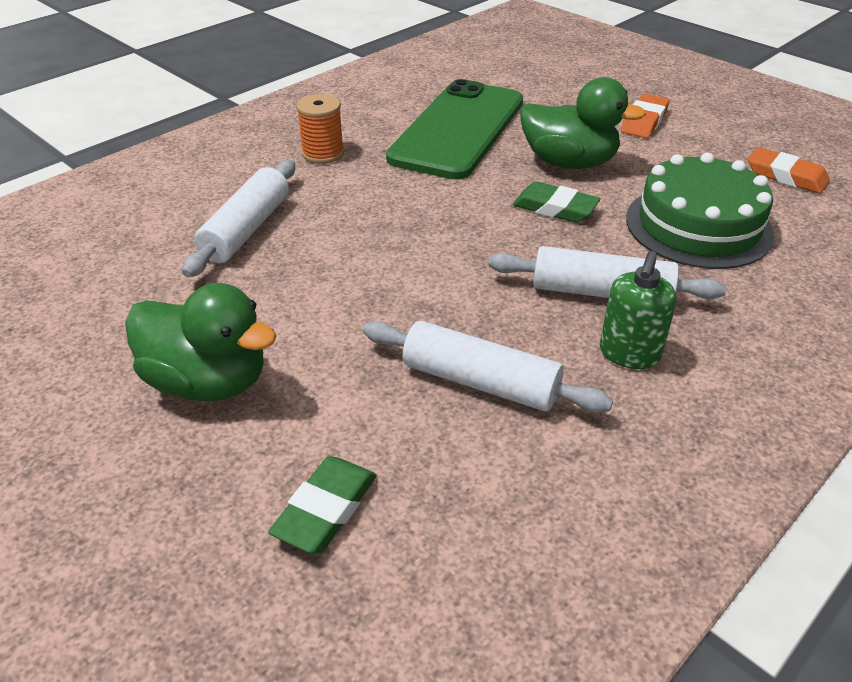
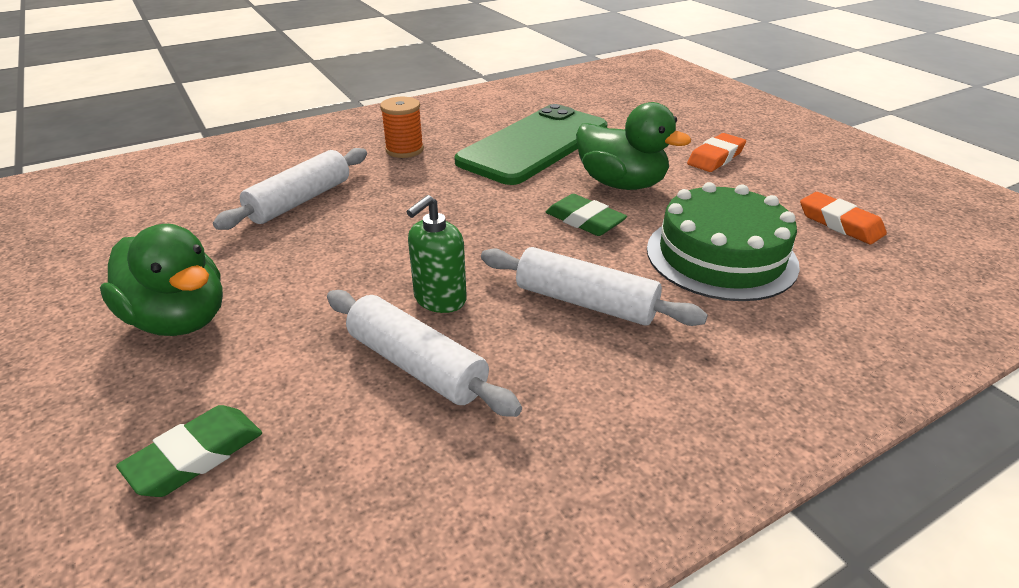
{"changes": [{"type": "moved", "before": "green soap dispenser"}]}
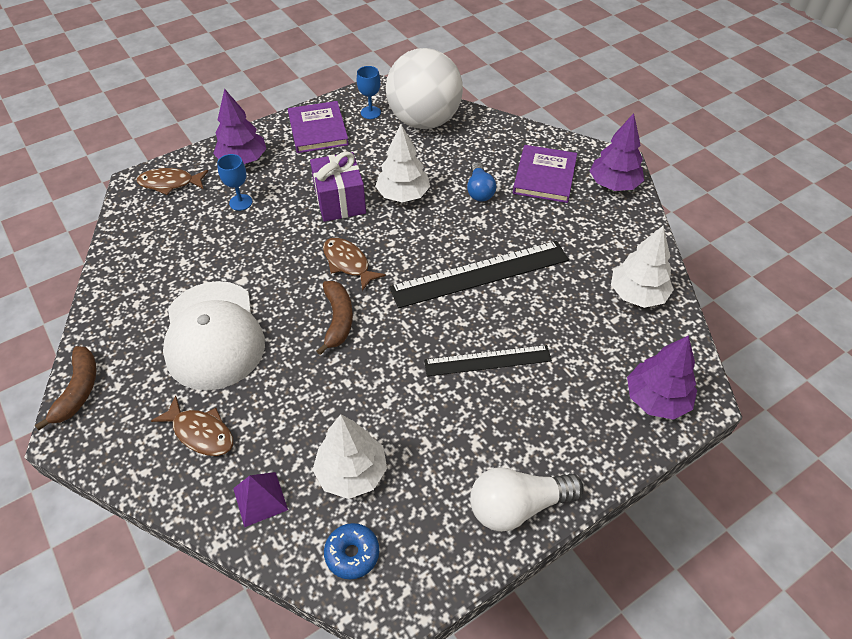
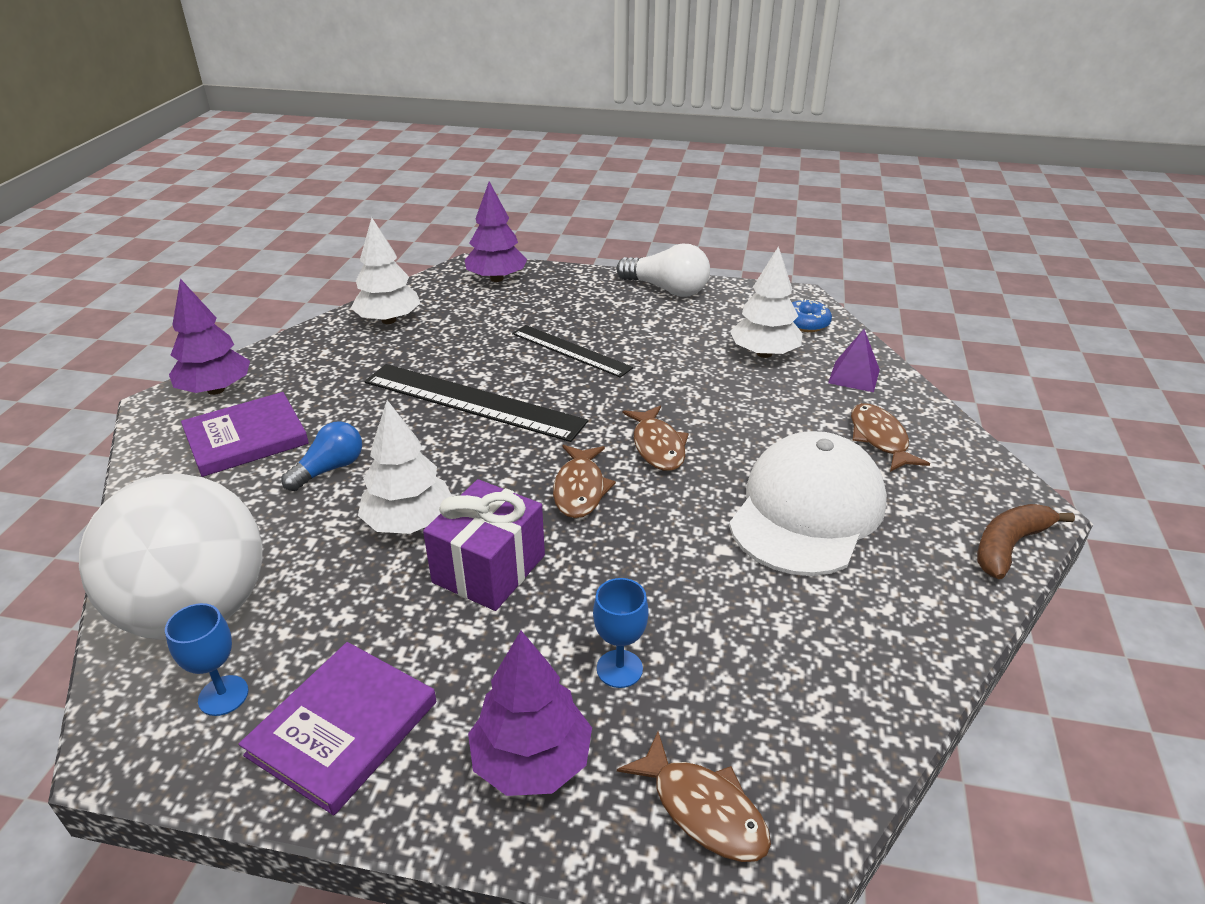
{"changes": [{"type": "replaced", "before": "brown banana (2nd from left)", "after": "brown fish (2nd from left)"}]}
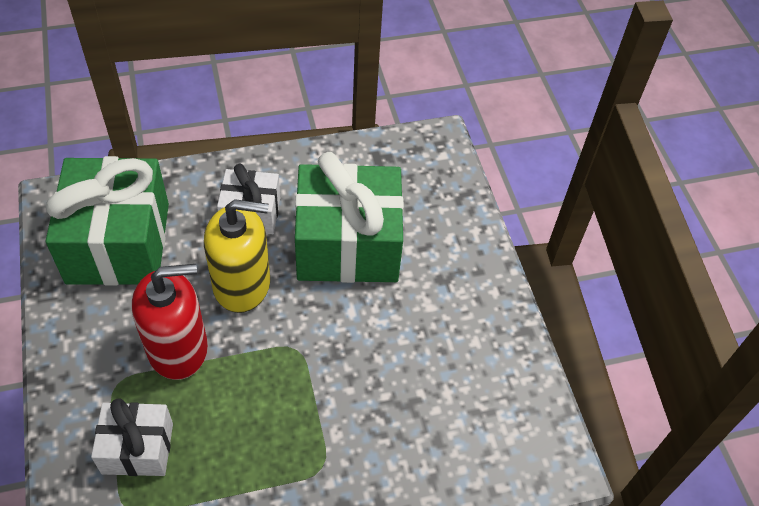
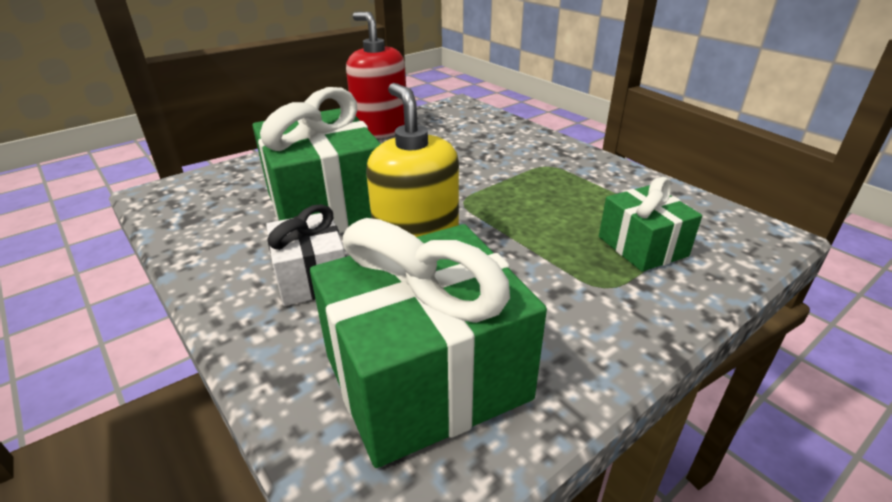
{"changes": [{"type": "moved", "before": "red soap dispenser"}, {"type": "recoloured", "before": "white gift (1st from left)", "after": "green gift (3rd from left)"}]}
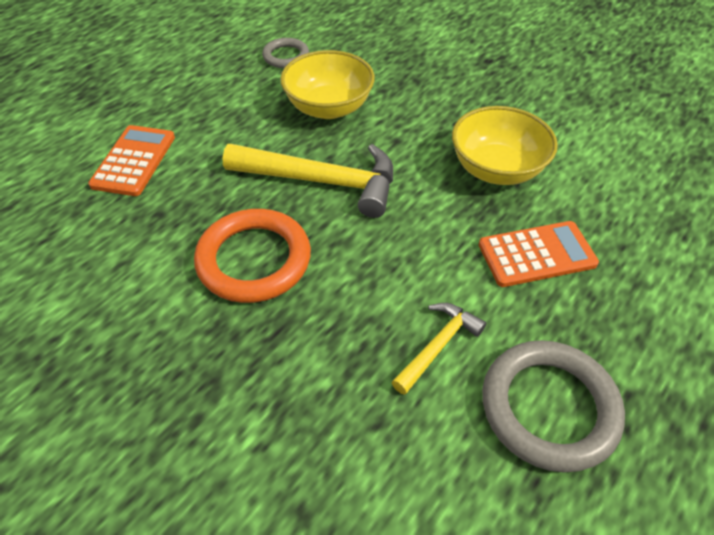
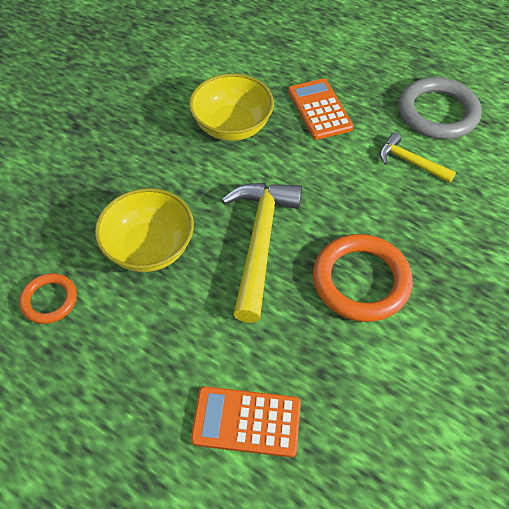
{"changes": [{"type": "recoloured", "before": "grey ring (1st from left)", "after": "orange ring (1st from left)"}]}
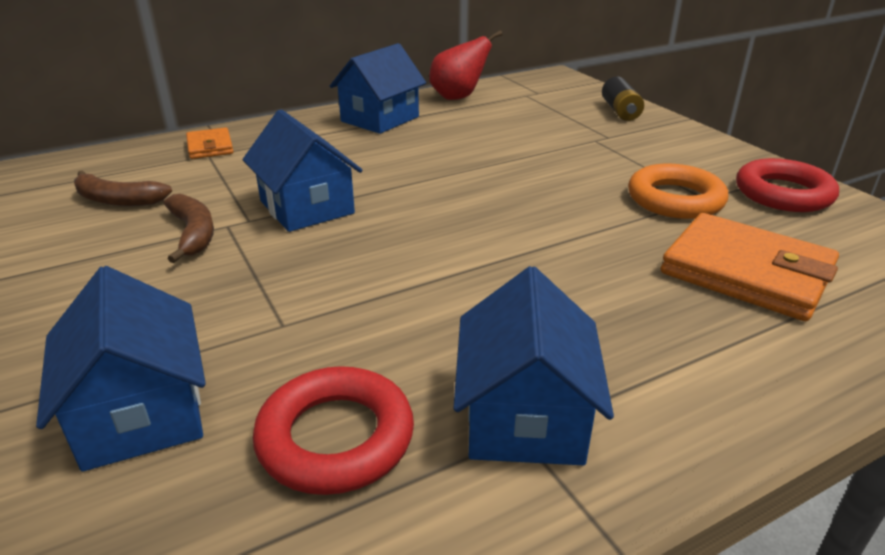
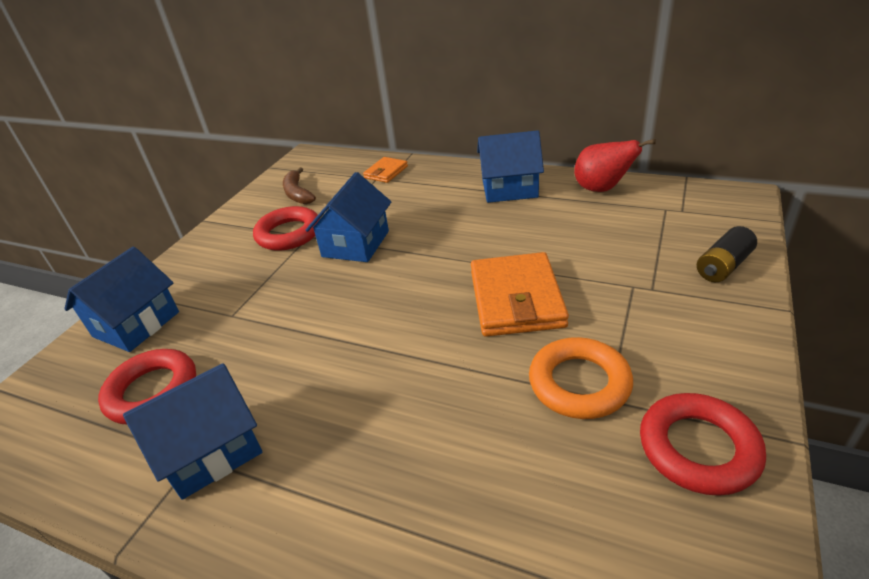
{"changes": [{"type": "moved", "before": "orange wallet (2nd from left)"}, {"type": "replaced", "before": "brown banana (2nd from left)", "after": "red ring (2nd from left)"}]}
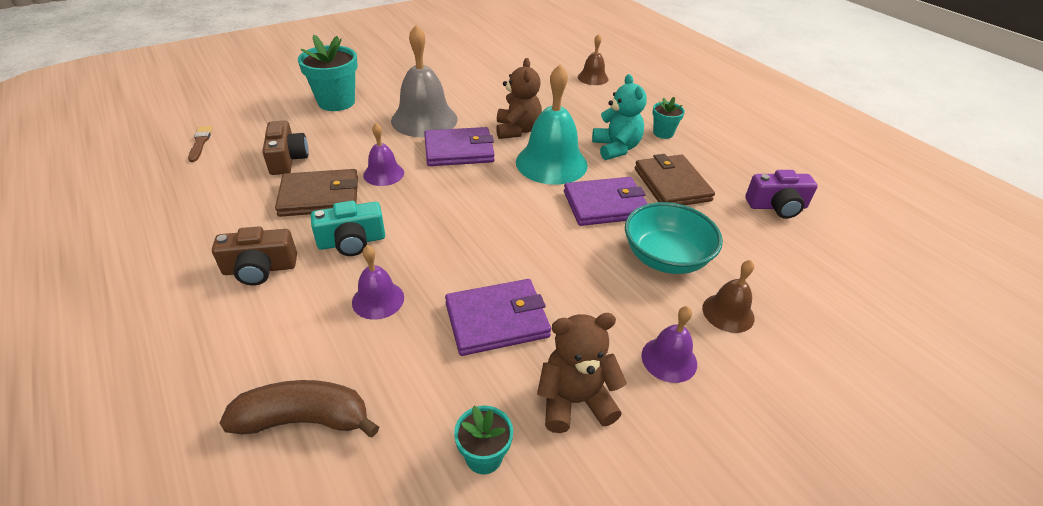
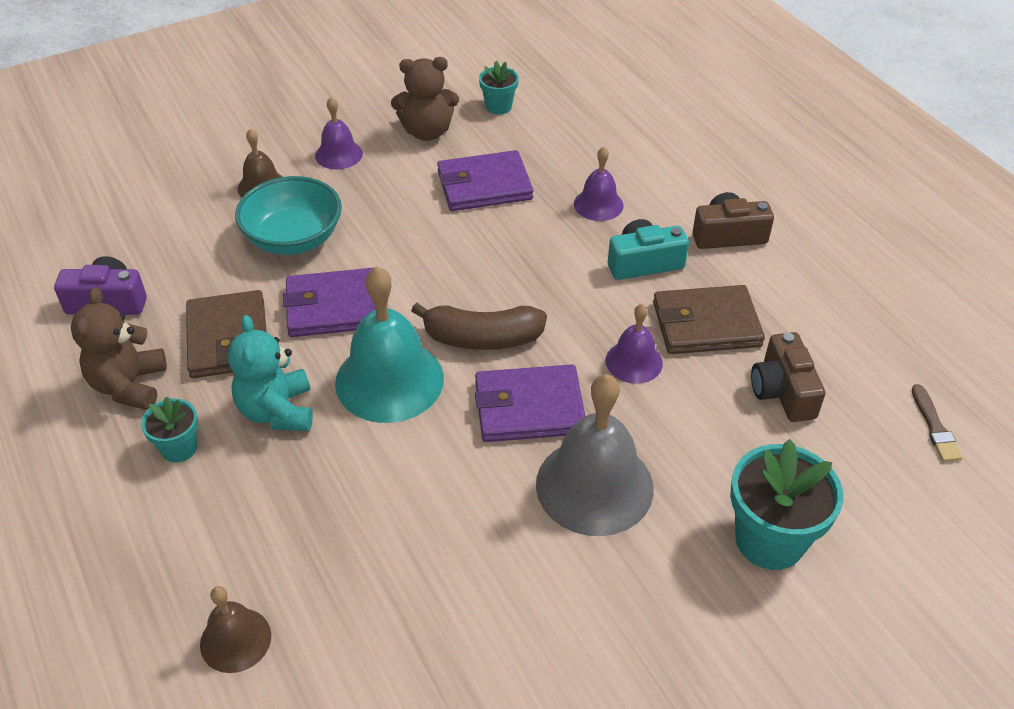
{"changes": [{"type": "moved", "before": "brown banana"}, {"type": "moved", "before": "brown teddy bear (1st from left)"}]}
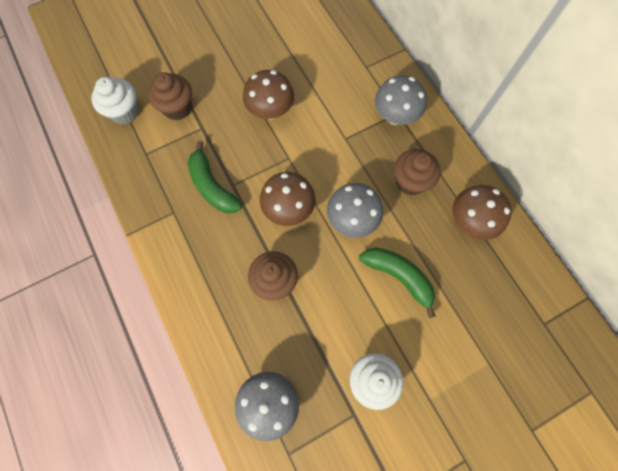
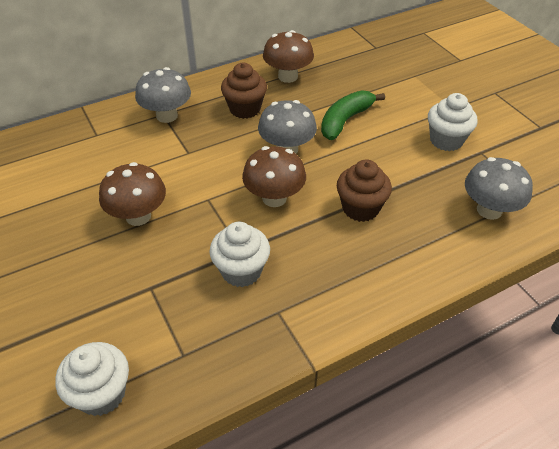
{"changes": [{"type": "removed", "before": "brown cupcake (1st from left)"}, {"type": "replaced", "before": "green banana (1st from left)", "after": "white cupcake (2nd from left)"}]}
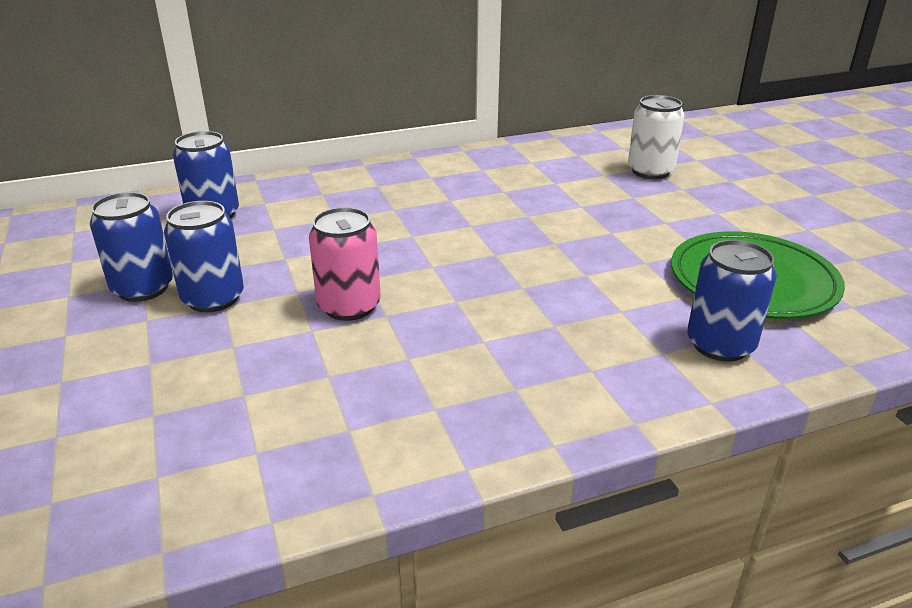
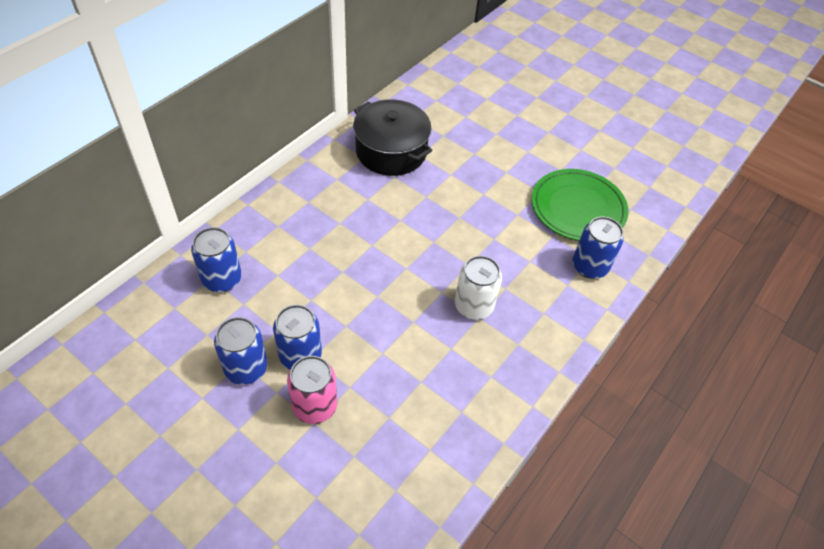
{"changes": [{"type": "added", "after": "black pot"}, {"type": "moved", "before": "pink can"}, {"type": "moved", "before": "white can"}]}
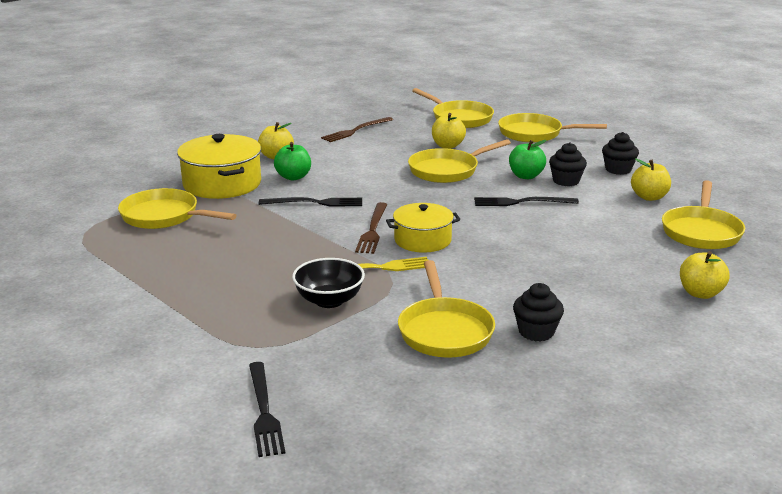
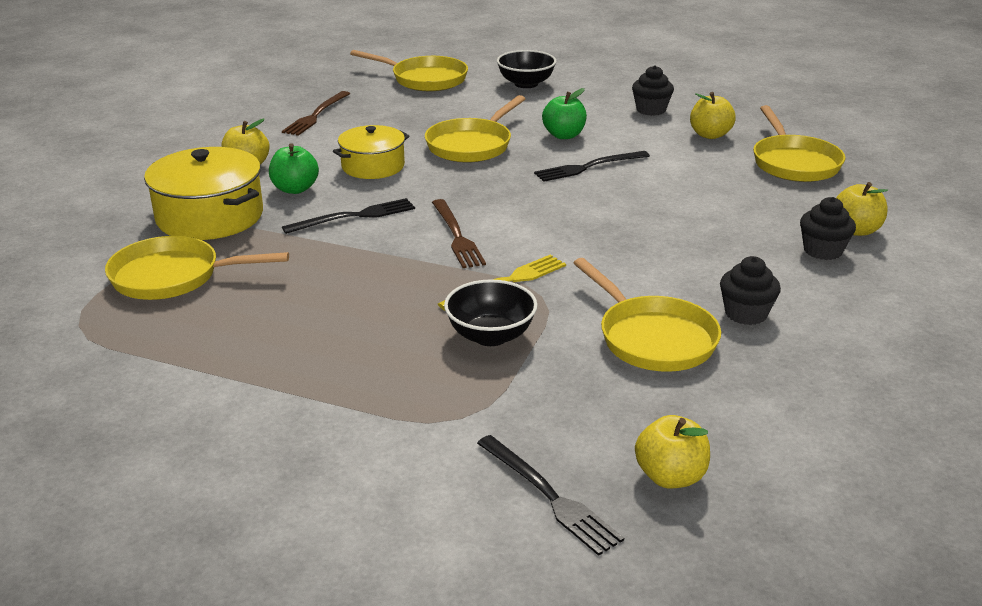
{"changes": [{"type": "moved", "before": "yellow pot (2nd from left)"}, {"type": "moved", "before": "yellow apple (2nd from left)"}, {"type": "moved", "before": "black cupcake (2nd from left in the first image)", "after": "black cupcake (3rd from left)"}, {"type": "replaced", "before": "yellow pan (5th from left)", "after": "black bowl (2nd from left)"}]}
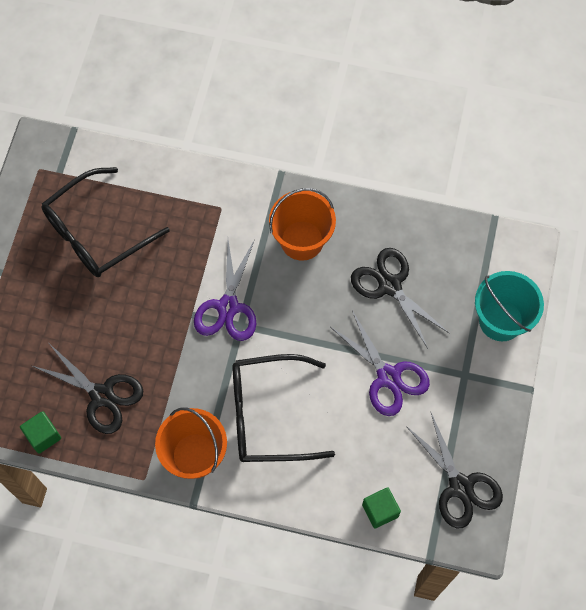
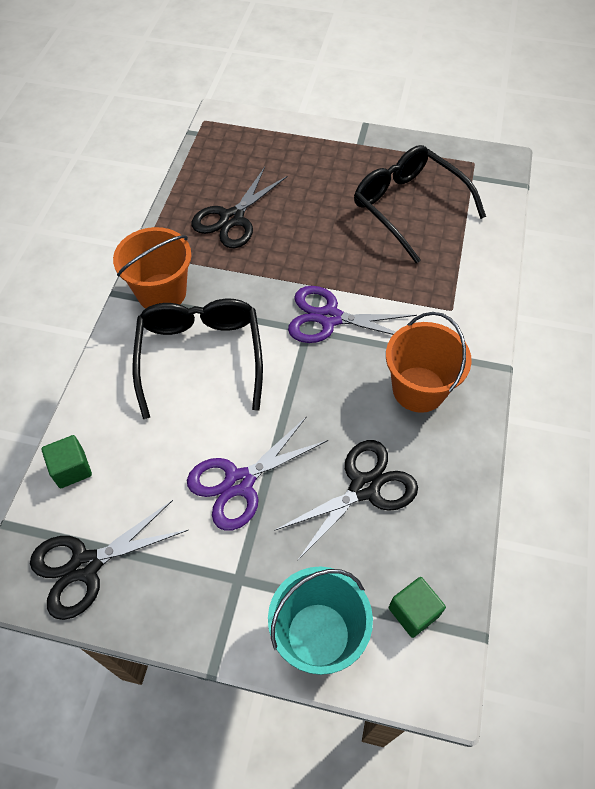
{"changes": [{"type": "moved", "before": "green cube (1st from left in the first image)", "after": "green cube (2nd from left)"}]}
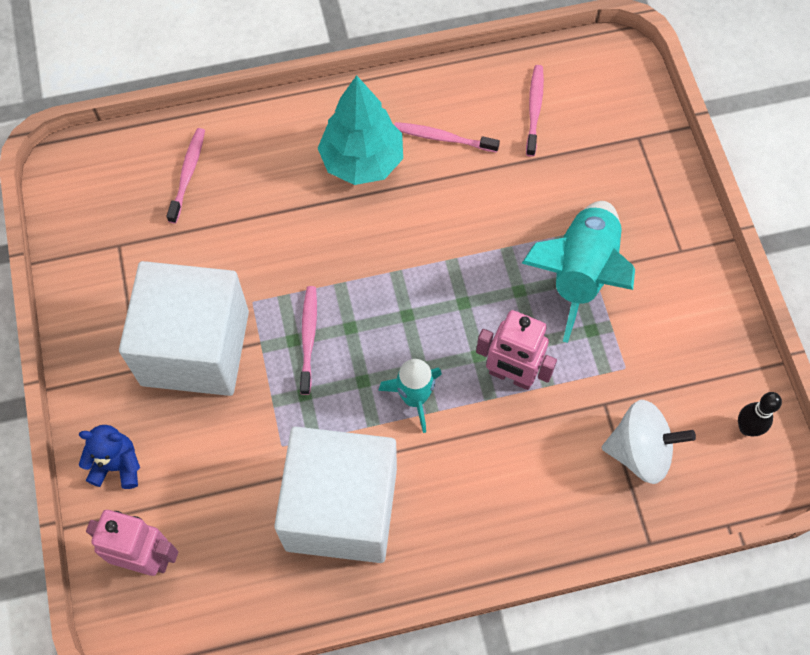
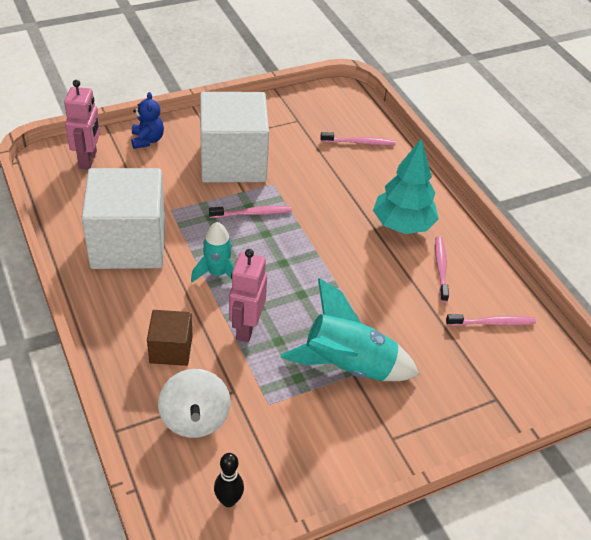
{"changes": [{"type": "added", "after": "brown cube"}]}
